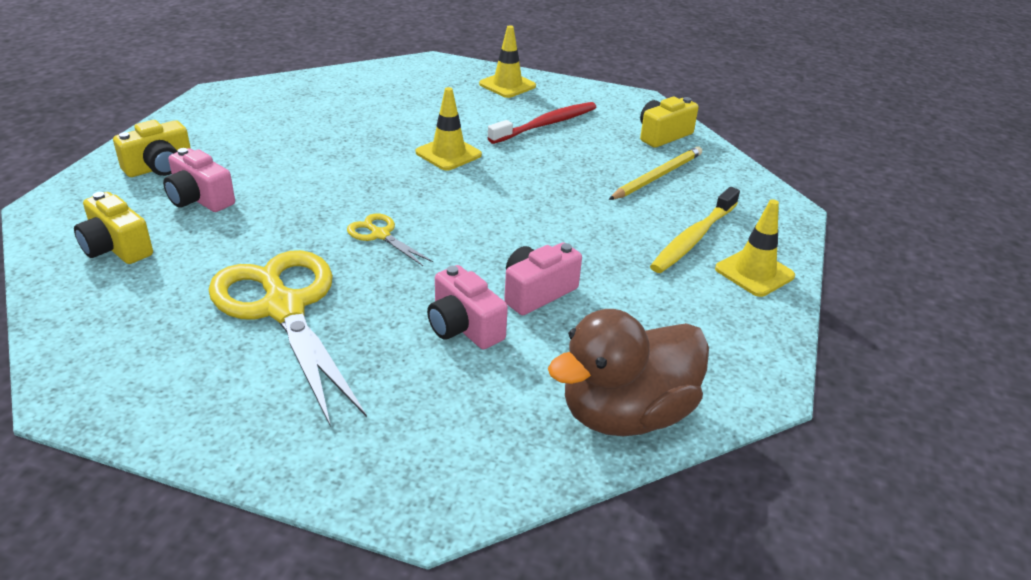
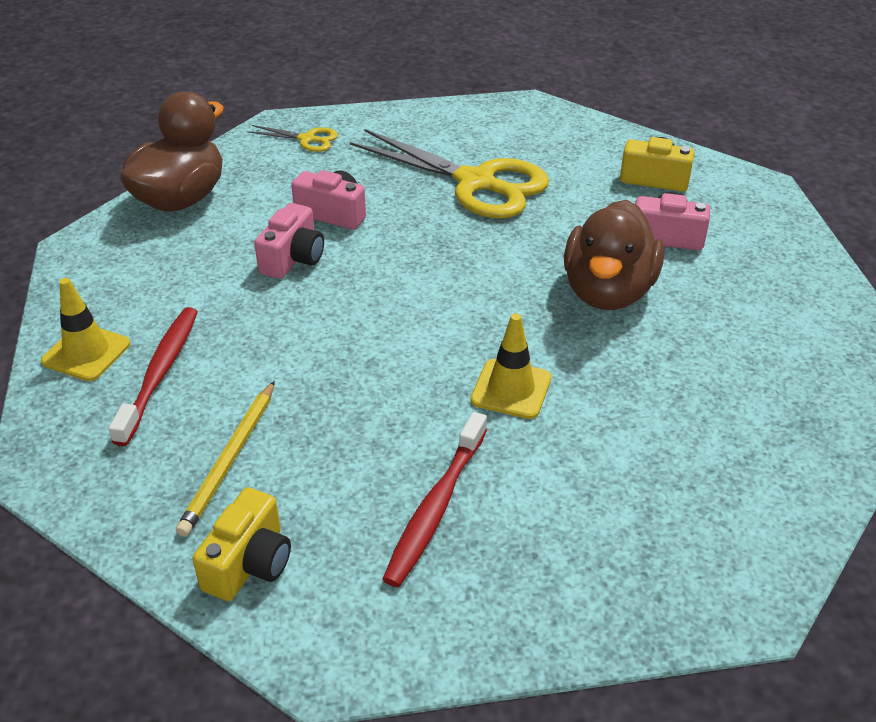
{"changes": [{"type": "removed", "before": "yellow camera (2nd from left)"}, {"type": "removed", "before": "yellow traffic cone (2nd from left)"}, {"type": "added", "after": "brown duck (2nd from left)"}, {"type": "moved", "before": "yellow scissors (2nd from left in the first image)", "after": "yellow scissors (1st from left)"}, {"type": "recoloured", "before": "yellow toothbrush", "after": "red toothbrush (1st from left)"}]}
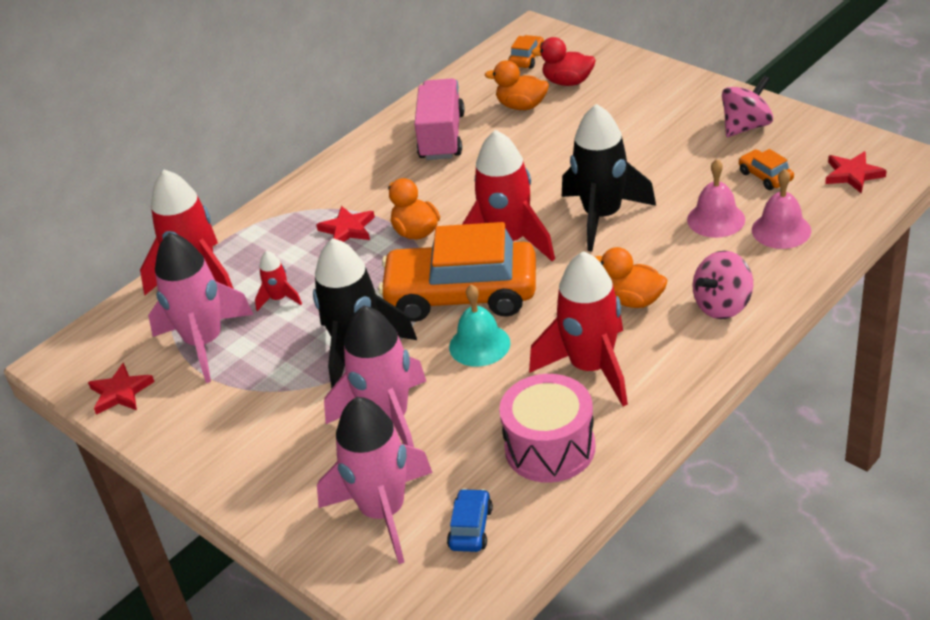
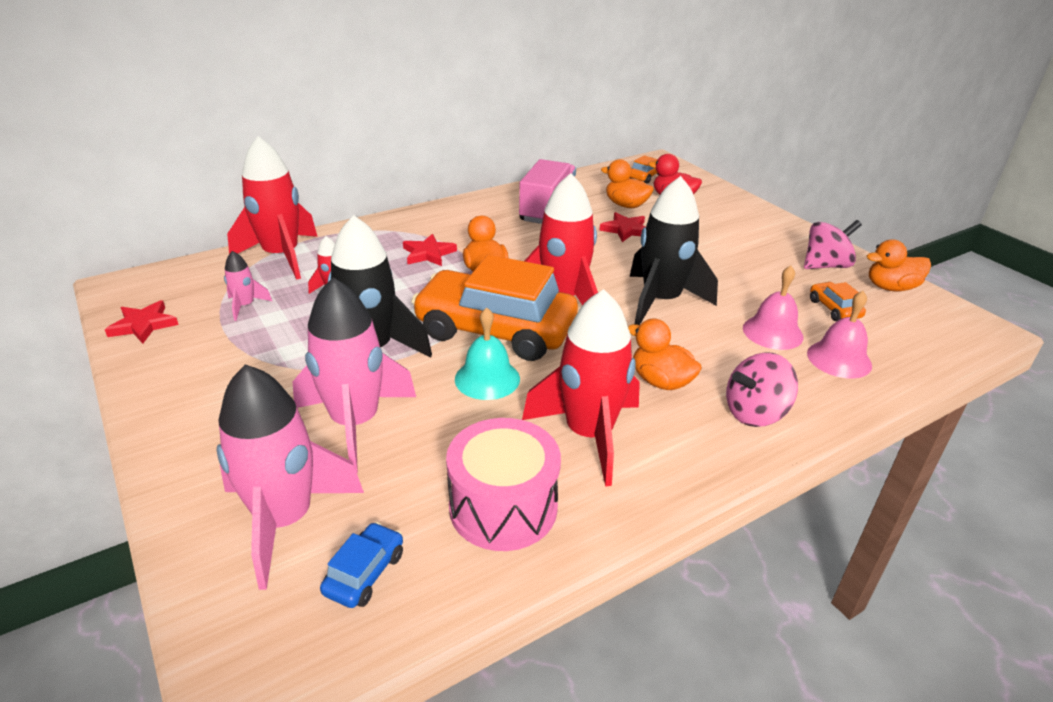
{"changes": [{"type": "added", "after": "orange duck (4th from left)"}, {"type": "moved", "before": "red star (3rd from left)"}, {"type": "resized", "before": "pink rocket (1st from left)", "scale": 0.46}]}
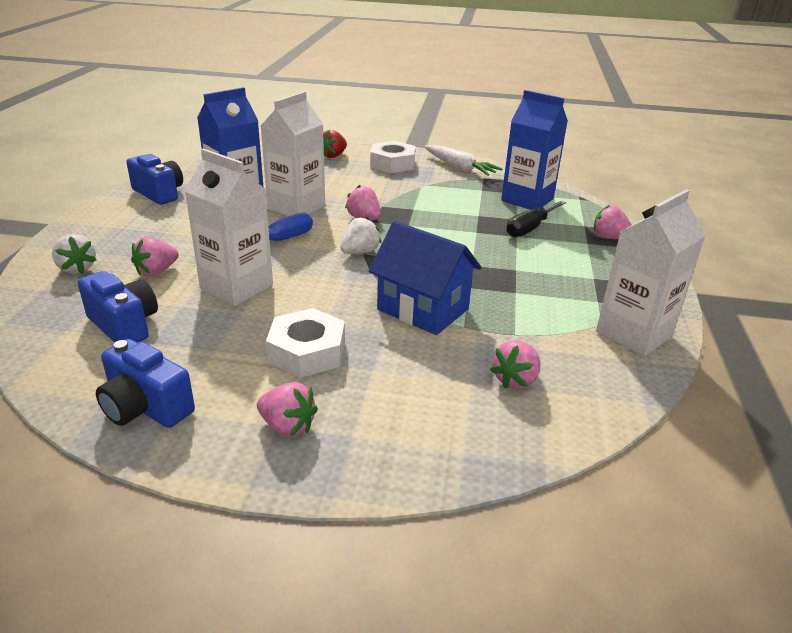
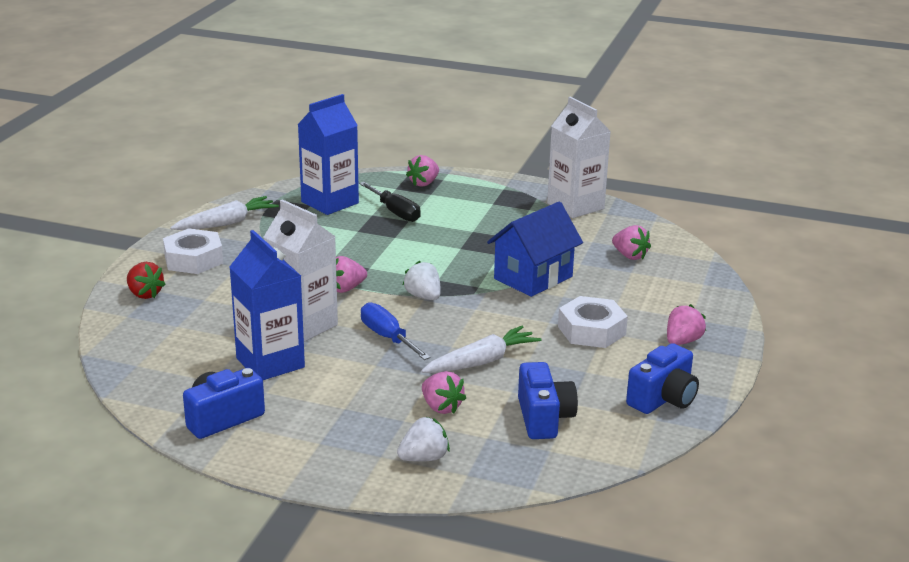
{"changes": [{"type": "replaced", "before": "white carton (1st from left)", "after": "white carrot (2nd from left)"}, {"type": "turned", "before": "blue camera (1st from left in the first image)", "turn": 120}]}
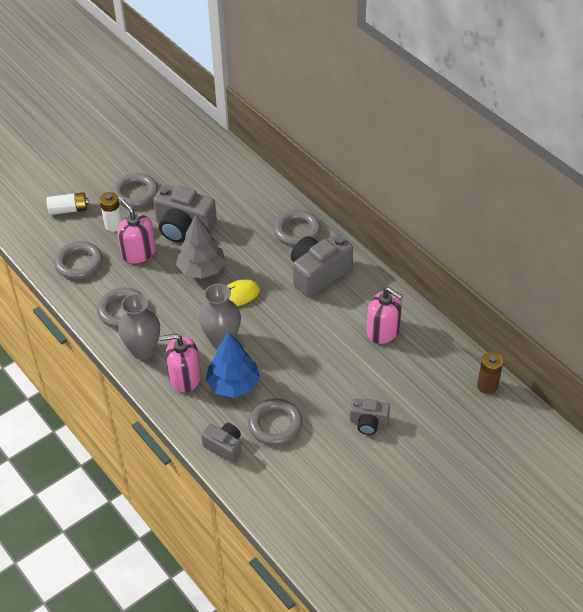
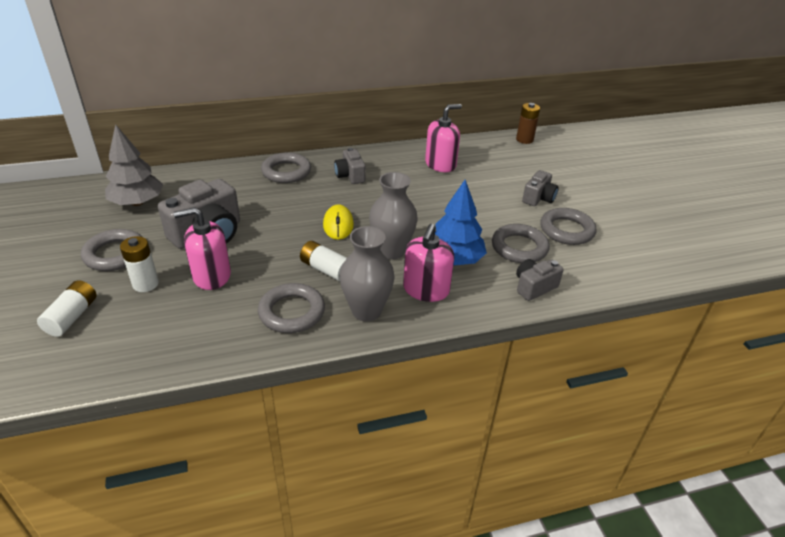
{"changes": [{"type": "added", "after": "white battery (3rd from left)"}, {"type": "moved", "before": "grey ring (1st from left in the first image)", "after": "grey ring (5th from left)"}, {"type": "moved", "before": "grey tree"}, {"type": "resized", "before": "grey camera (3rd from left in the first image)", "scale": 0.56}]}
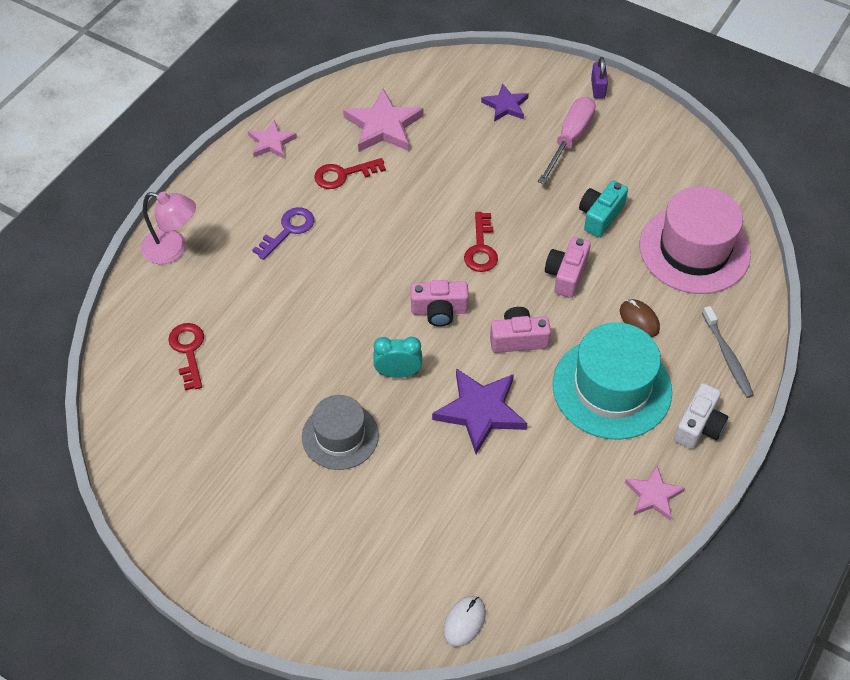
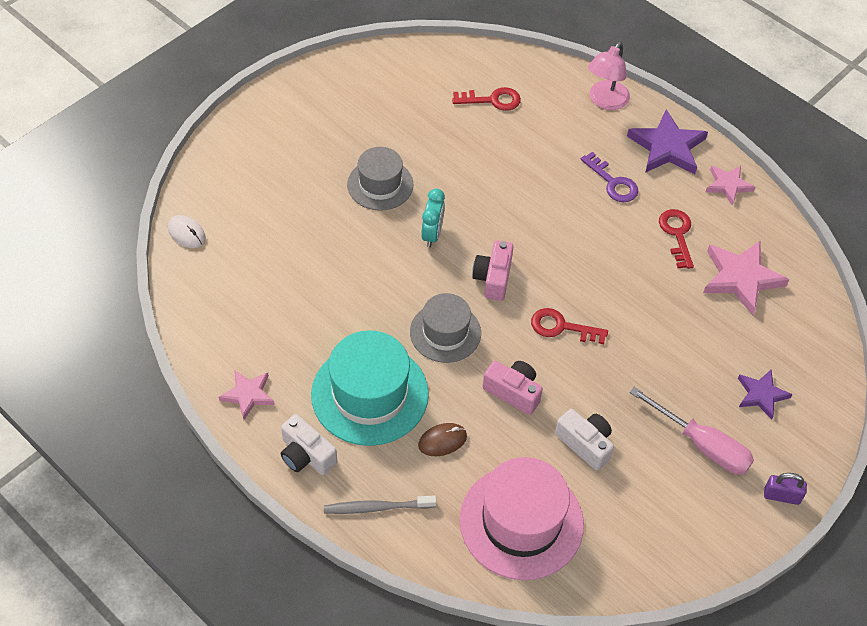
{"changes": [{"type": "moved", "before": "purple star (1st from left)"}, {"type": "replaced", "before": "pink camera (2nd from left)", "after": "grey hat (2nd from left)"}, {"type": "recoloured", "before": "turquoise camera", "after": "white camera (2nd from left)"}]}
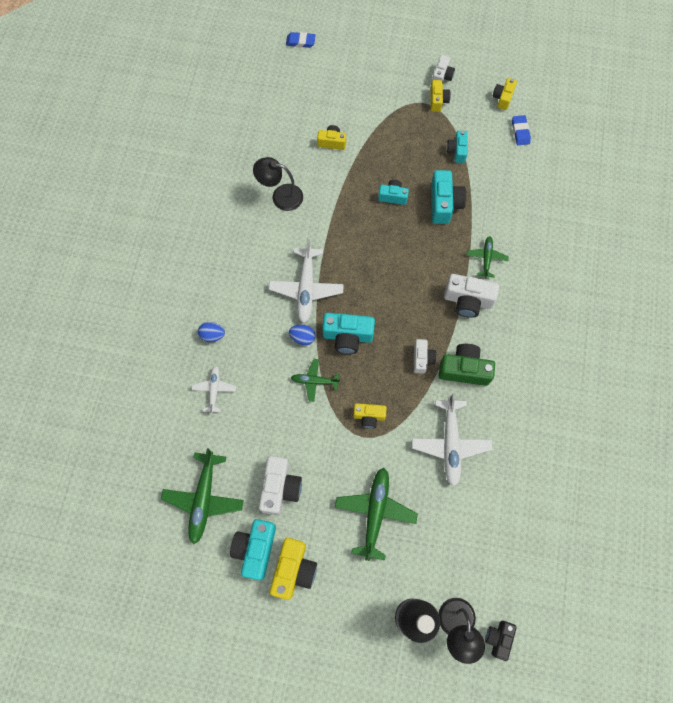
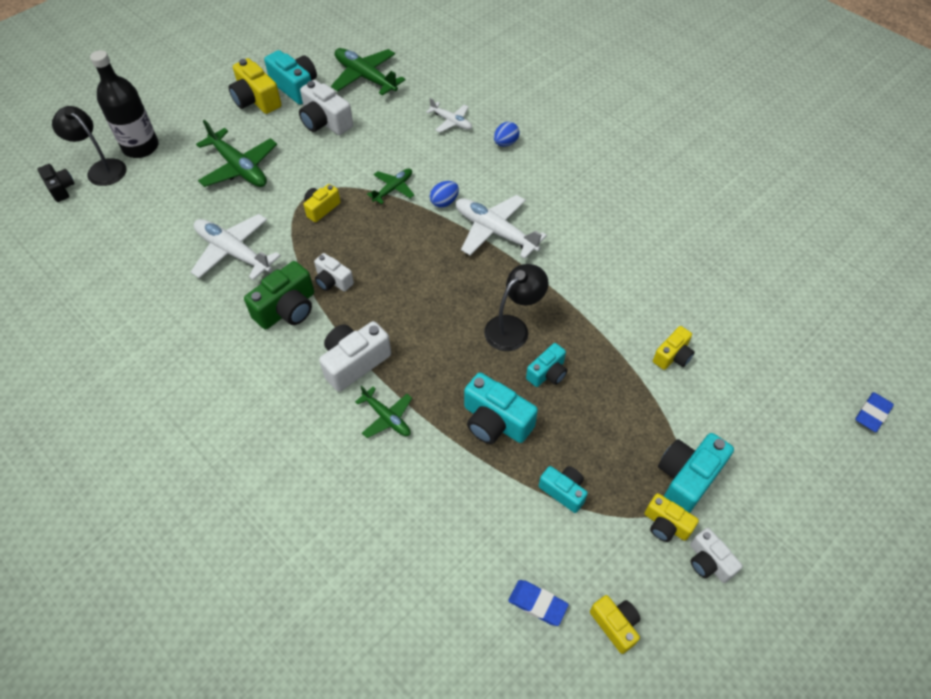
{"changes": [{"type": "moved", "before": "black lamp (1st from left in the first image)", "after": "black lamp (2nd from left)"}, {"type": "moved", "before": "turquoise camera (2nd from left in the first image)", "after": "turquoise camera (5th from left)"}]}
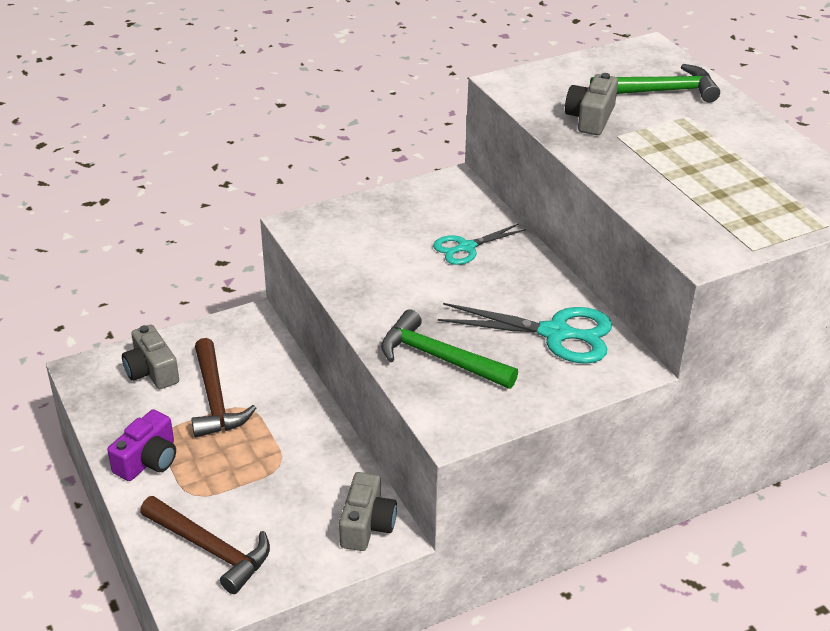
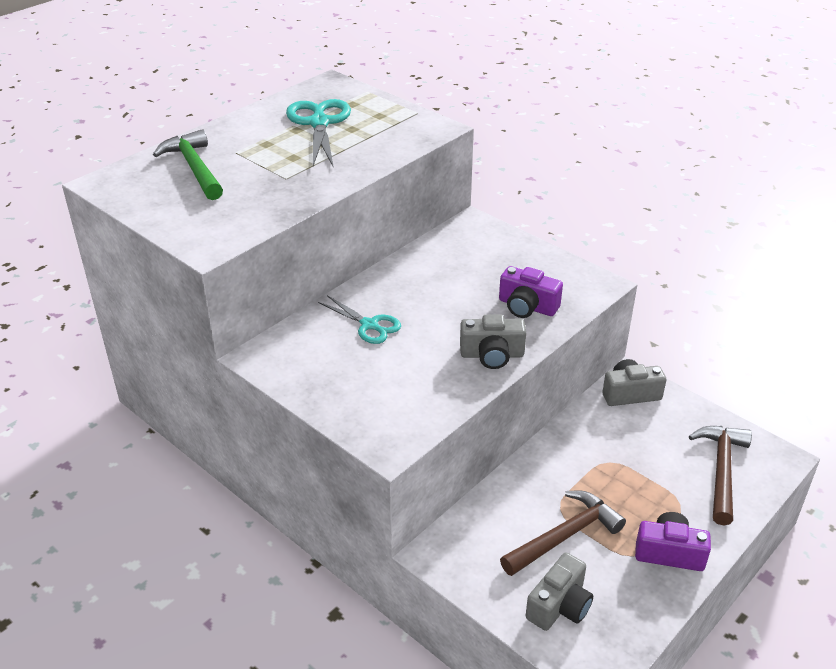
{"changes": [{"type": "moved", "before": "turquoise scissors (2nd from left in the first image)", "after": "turquoise scissors (1st from left)"}, {"type": "moved", "before": "grey camera (3rd from left in the first image)", "after": "grey camera (1st from left)"}, {"type": "replaced", "before": "green hammer (1st from left)", "after": "purple camera (1st from left)"}]}
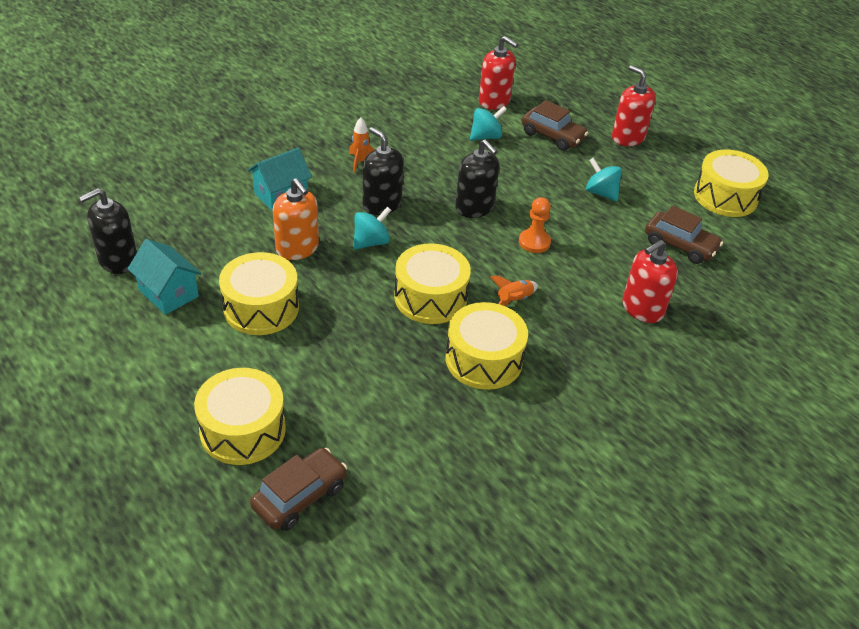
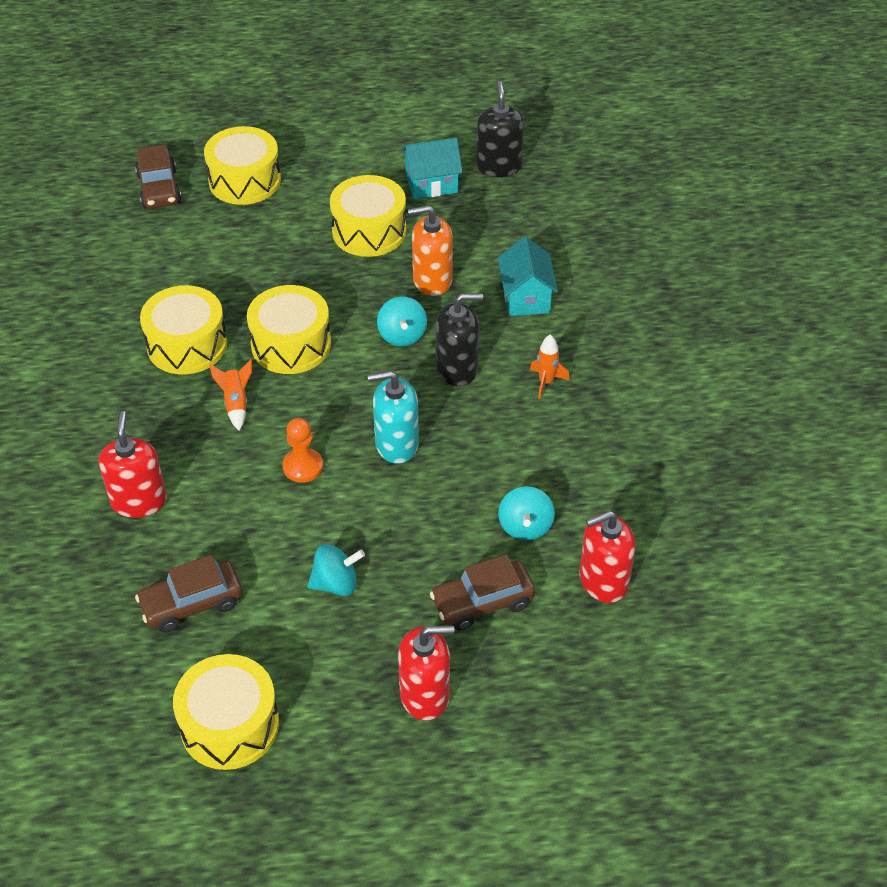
{"changes": [{"type": "recoloured", "before": "black soap dispenser (3rd from left)", "after": "turquoise soap dispenser"}]}
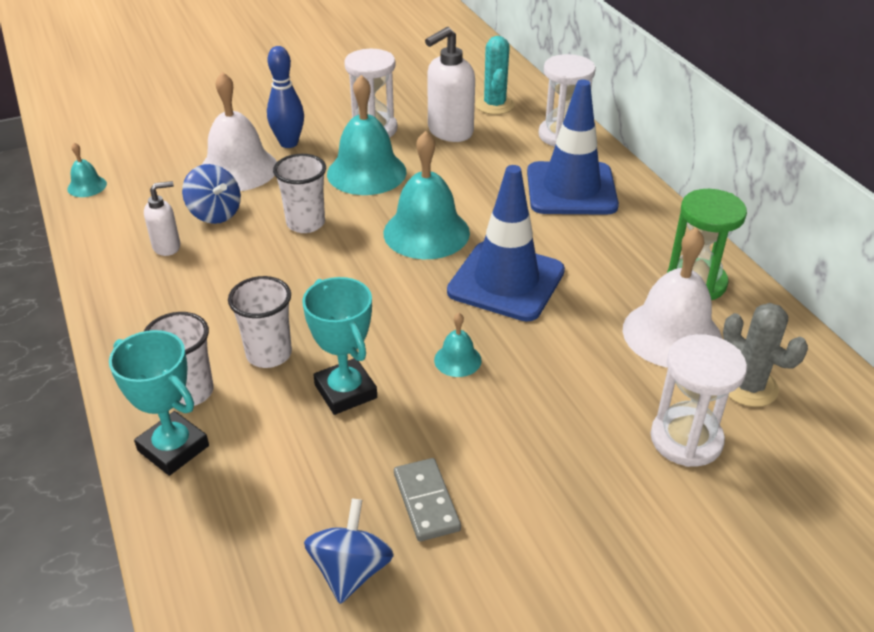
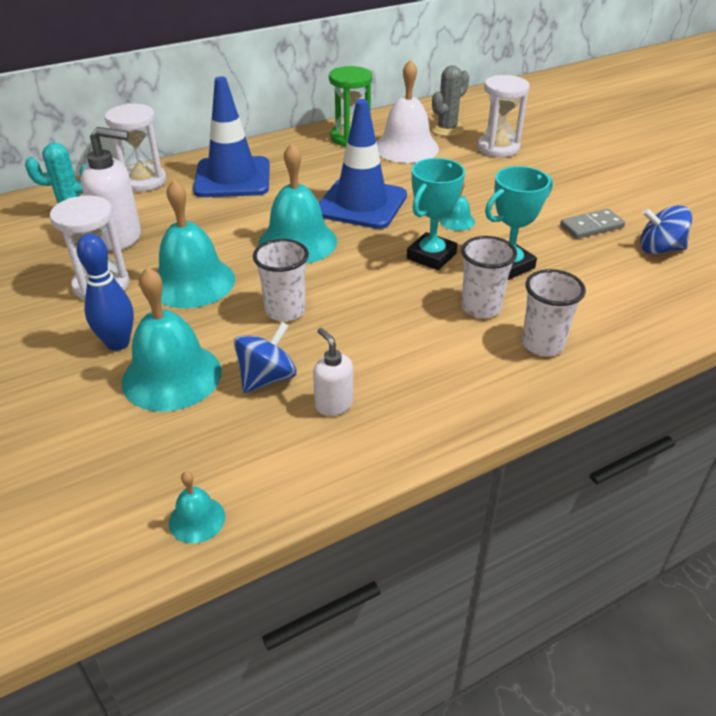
{"changes": [{"type": "moved", "before": "turquoise trophy (1st from left)"}, {"type": "recoloured", "before": "white bell (1st from left)", "after": "turquoise bell (1st from left)"}, {"type": "turned", "before": "white soap dispenser (2nd from left in the first image)", "turn": -45}]}
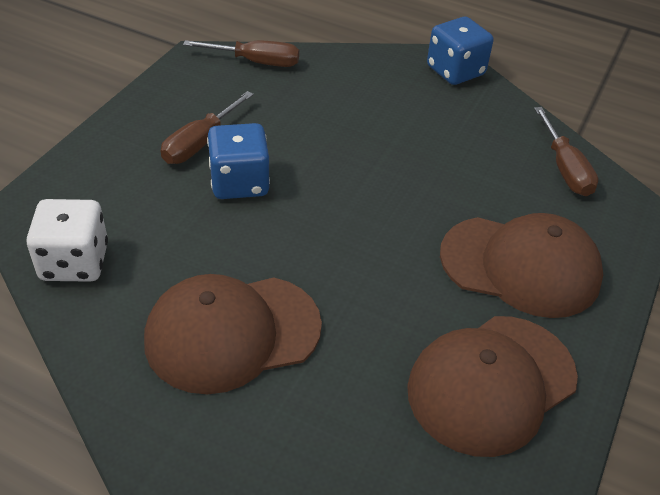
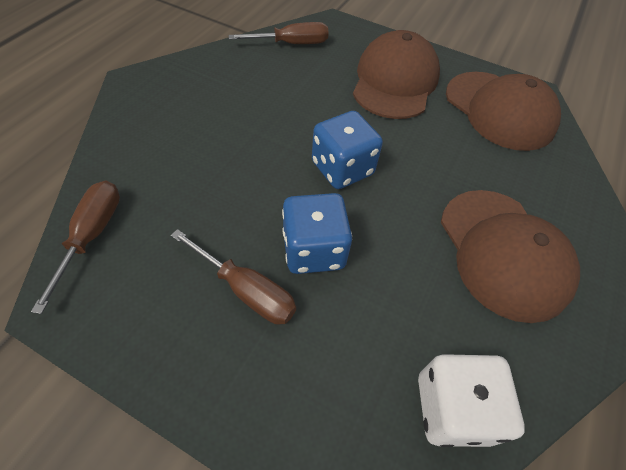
{"changes": [{"type": "moved", "before": "blue dice (2nd from left)"}]}
